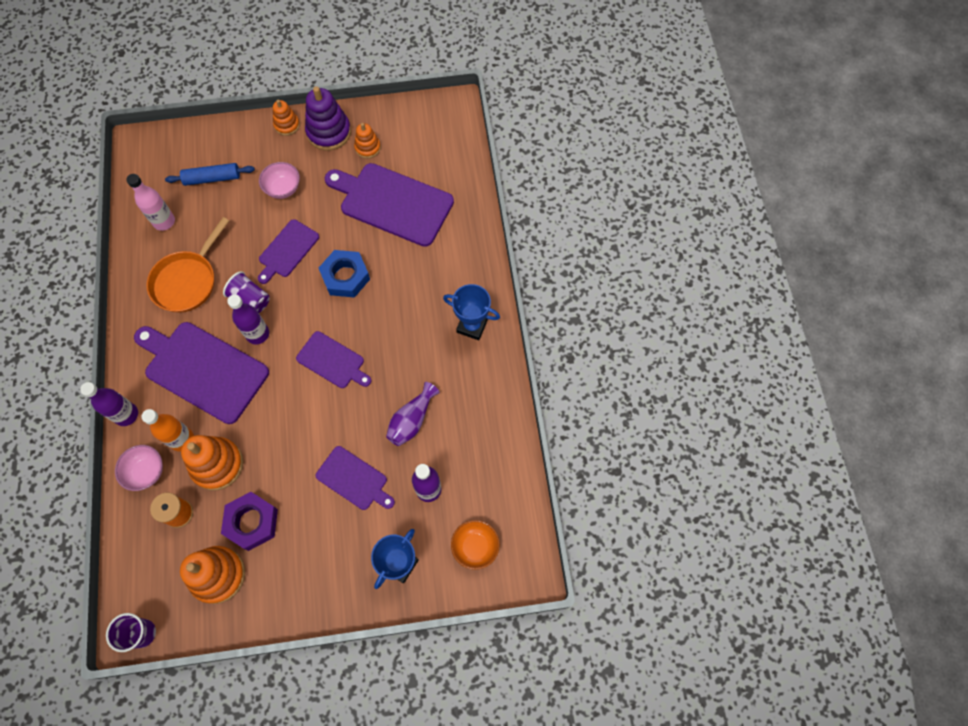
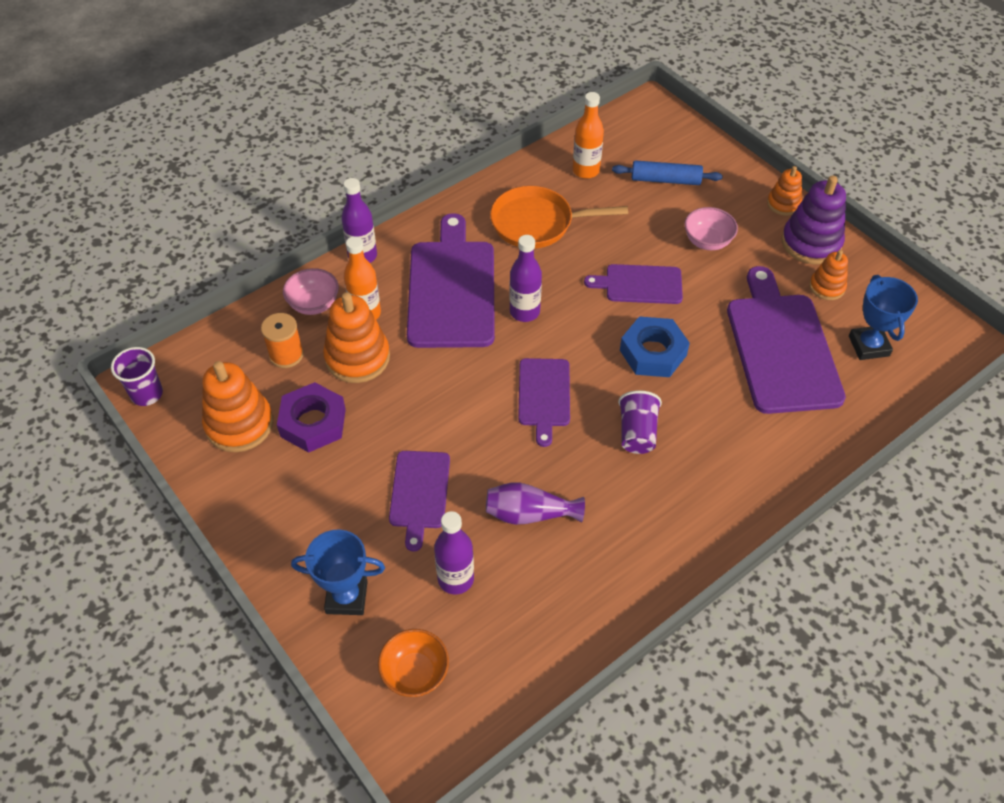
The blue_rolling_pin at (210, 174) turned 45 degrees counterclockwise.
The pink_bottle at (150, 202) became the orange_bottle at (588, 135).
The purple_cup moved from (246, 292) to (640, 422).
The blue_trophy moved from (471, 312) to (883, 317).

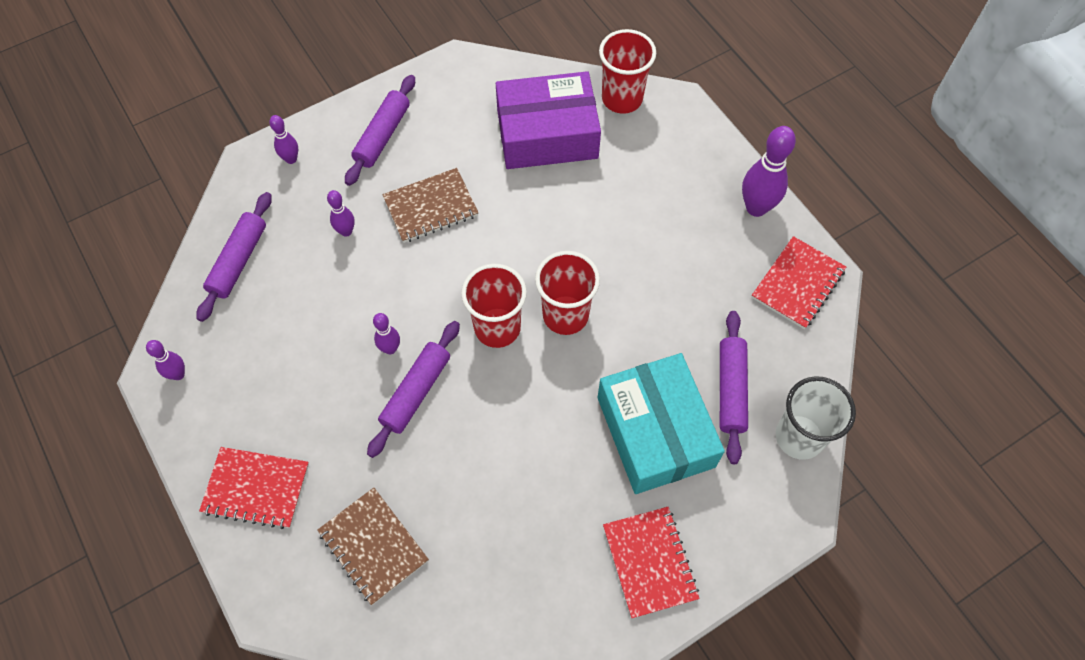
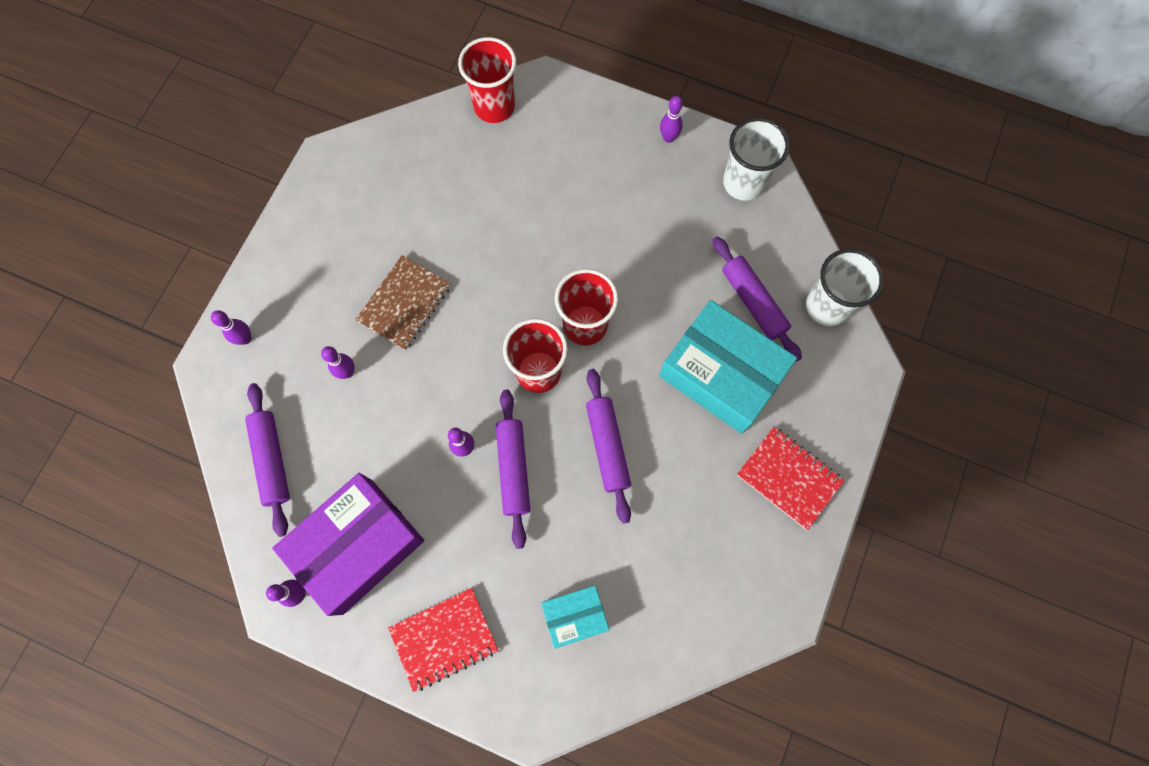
The purple_box moved from (548, 120) to (348, 544).
The purple_rolling_pin moved from (380, 130) to (608, 446).
The purple_bowling_pin at (769, 171) changed to 0.55 times the size.
The red_notebook at (798, 282) was replaced by the white_cup at (756, 158).
The brown_notebook at (373, 546) was replaced by the turquoise_box at (575, 617).

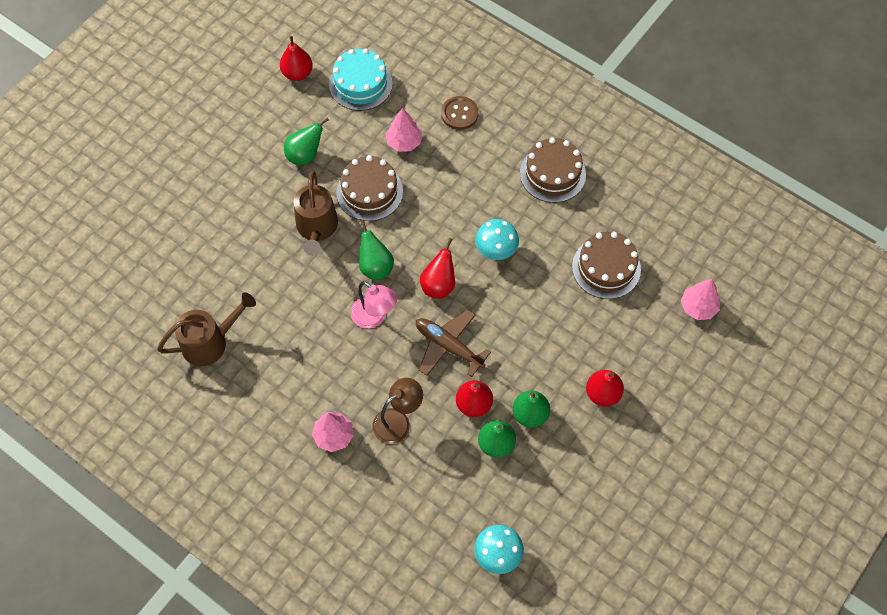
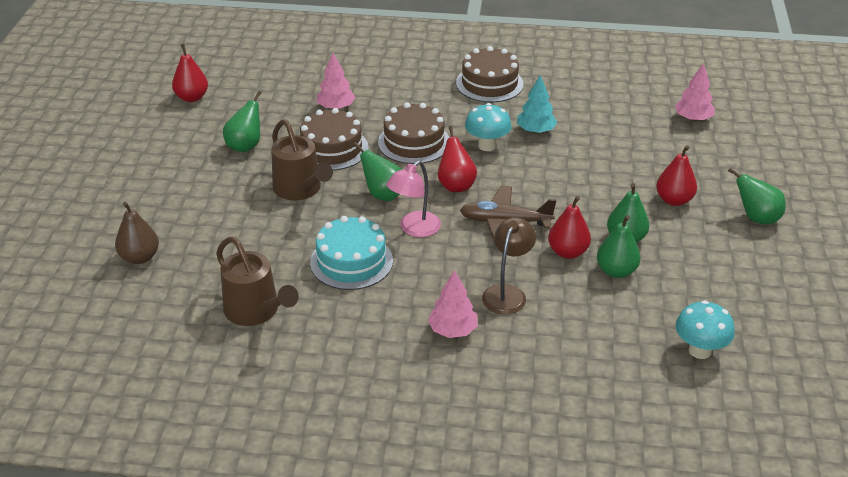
The turquoise_cake moved from (361, 79) to (351, 253).
The brown_button at (460, 113) disappeared.
The brown_cake moved from (606, 265) to (413, 133).
The pink_lamp at (373, 304) turned 120 degrees clockwise.
The brown_watering_can at (206, 329) turned 105 degrees clockwise.
The turquoise_tree at (537, 104) appeared.
The green_pear at (757, 196) appeared.
The brown_pear at (137, 233) appeared.

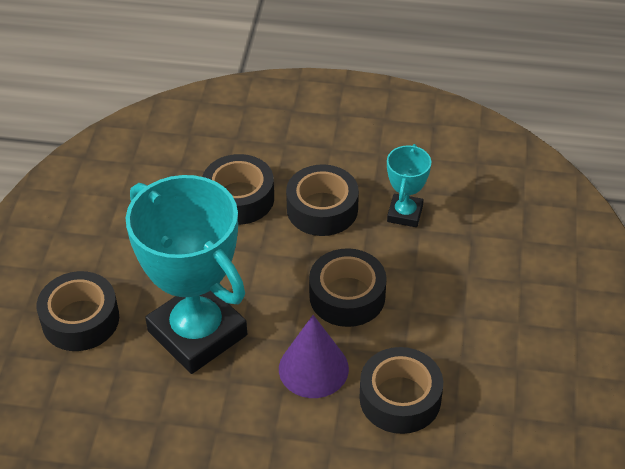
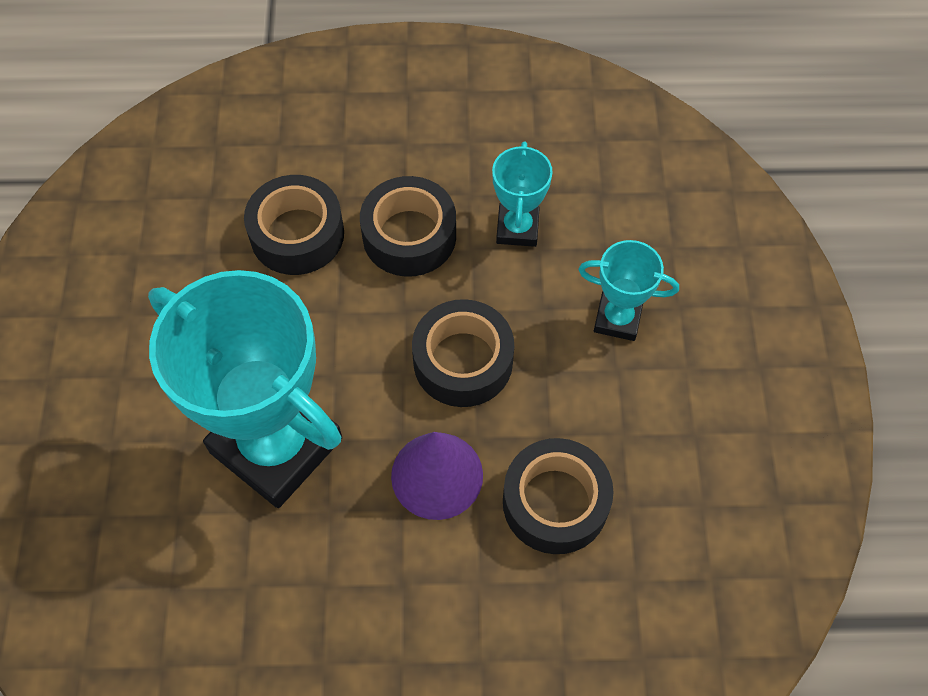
The black_tape at (78, 311) disappeared.
The turquoise_trophy at (628, 290) appeared.

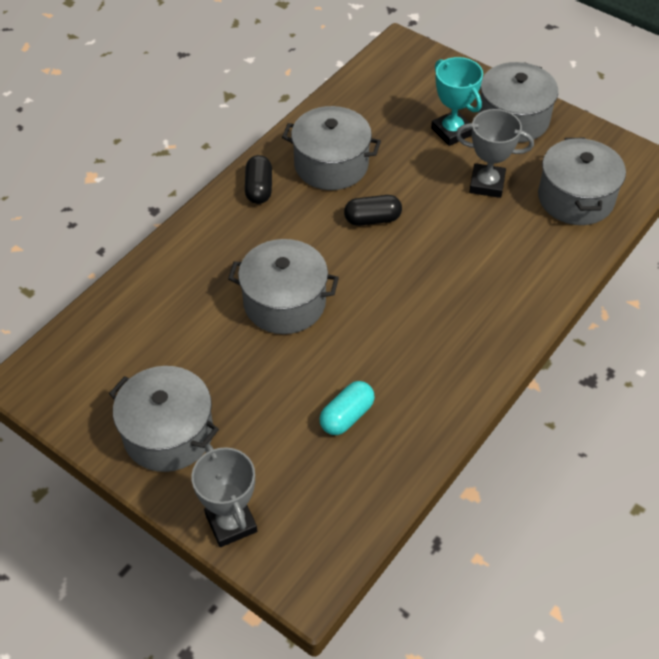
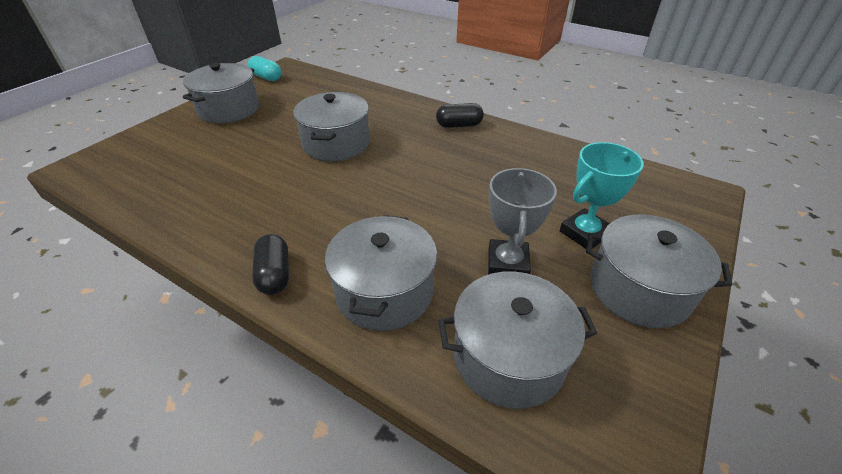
The grey_pot moved from (331, 148) to (381, 273).
The black_capsule moved from (373, 210) to (270, 264).
The turquoise_capsule moved from (347, 408) to (265, 68).
The grey_trophy at (224, 495) disappeared.

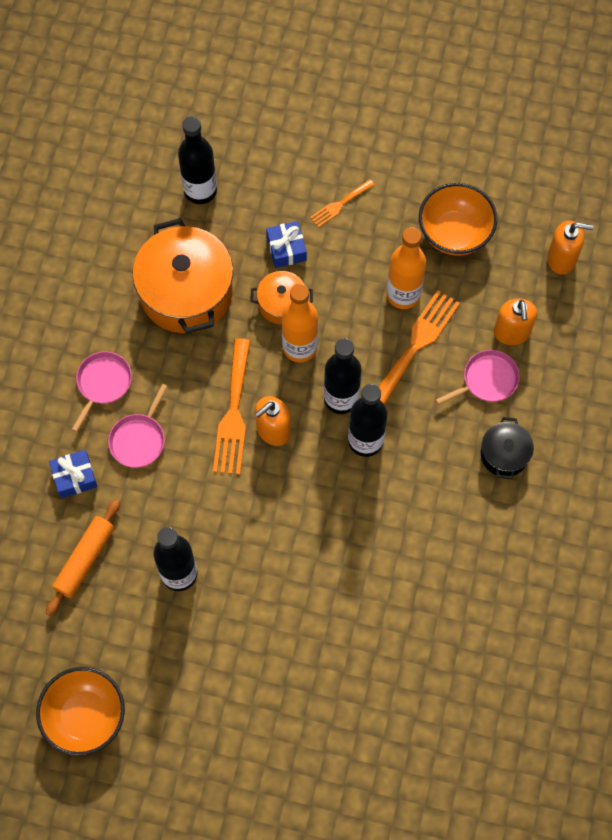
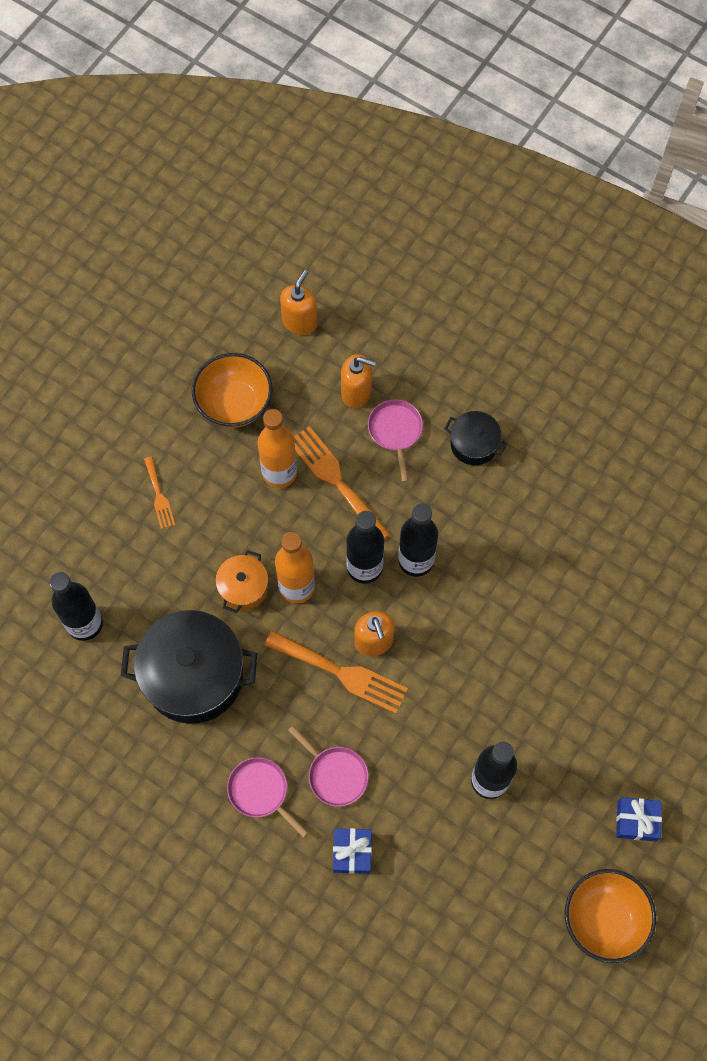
The orange_pot at (182, 276) became the black_pot at (189, 667).
The blue_gift moved from (286, 244) to (639, 819).
The orange_rolling_pin at (83, 557) disappeared.

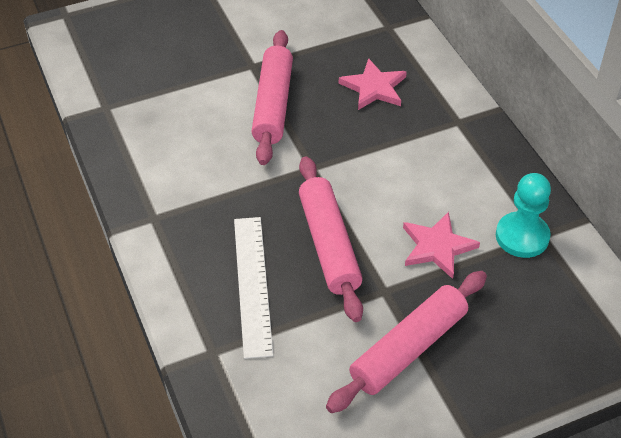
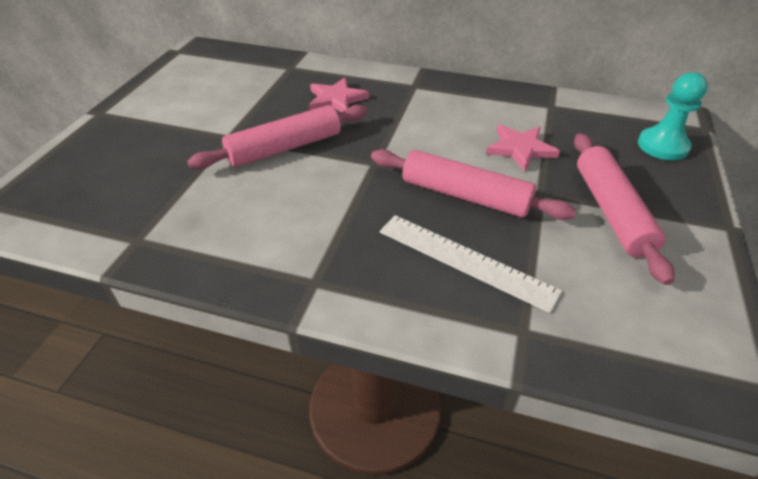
The pink_rolling_pin at (272, 97) turned 75 degrees counterclockwise.
The turquoise_pawn moved from (523, 215) to (673, 116).

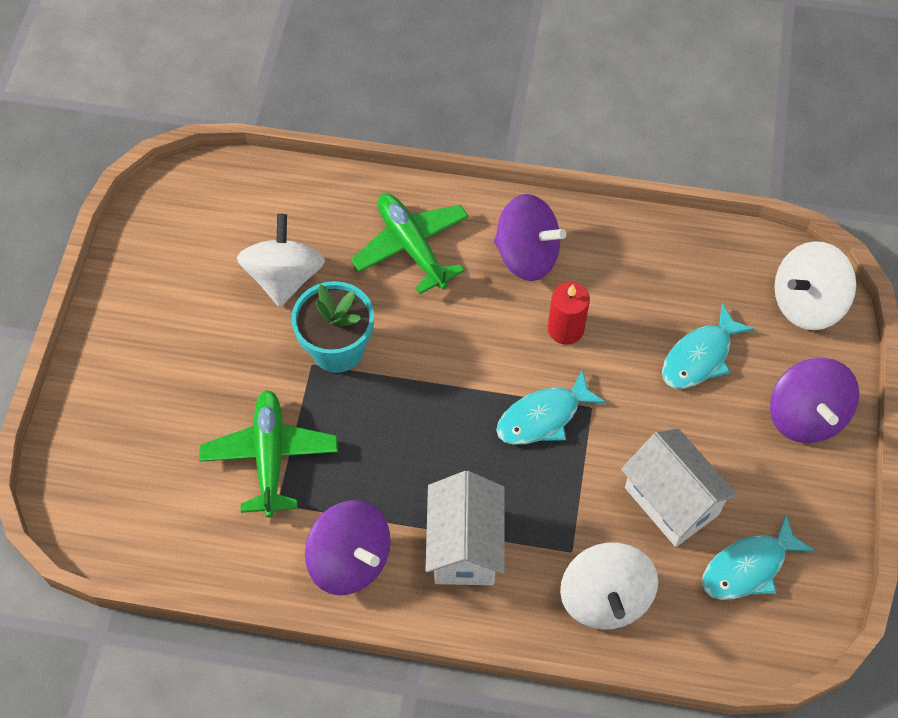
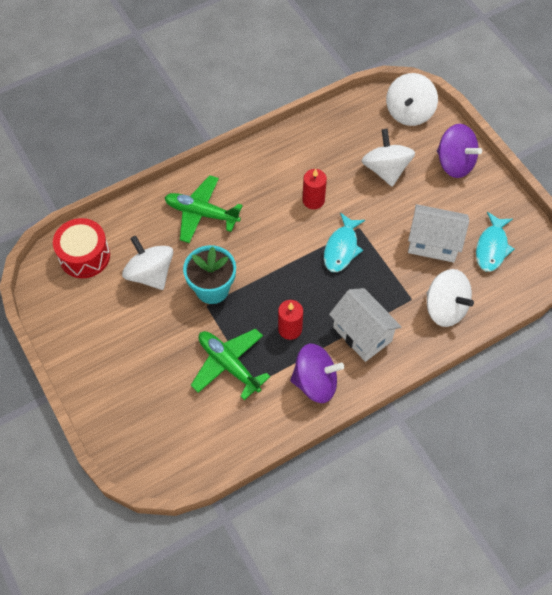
The purple_spinning_top at (530, 237) disappeared.
The turquoise_fish at (708, 346) was replaced by the white_spinning_top at (388, 158).
The red_drum at (81, 248) appeared.
The red_candle at (290, 320) appeared.

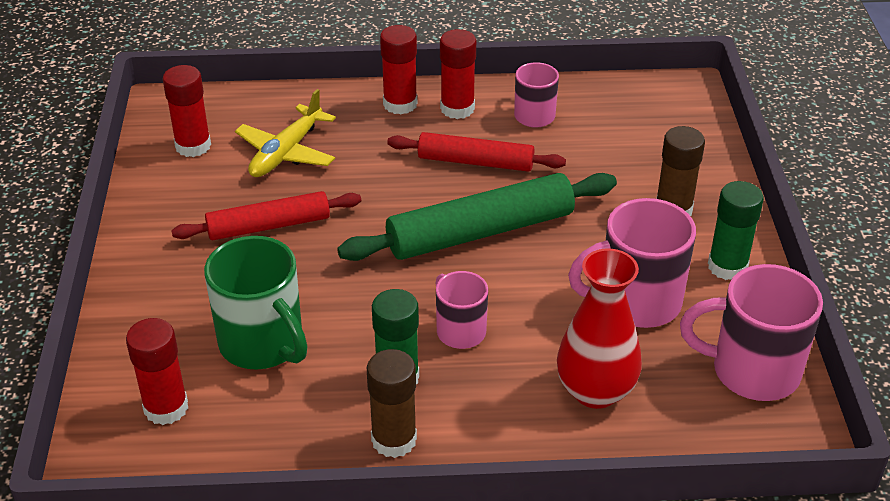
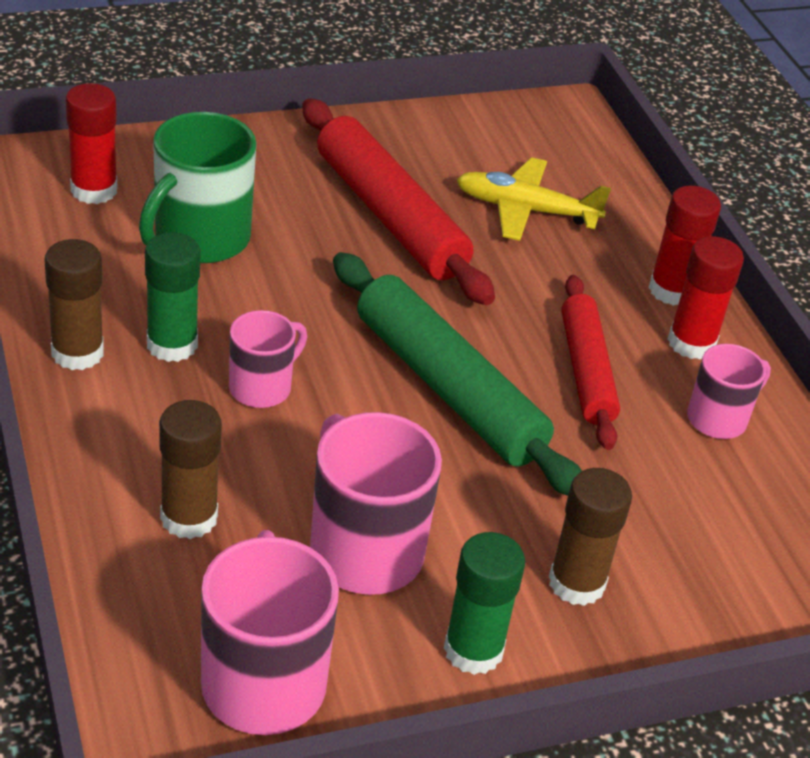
The red_glue_stick at (187, 111) disappeared.
The red_rolling_pin at (266, 215) changed to 1.55 times the size.
The red_vase at (599, 328) was replaced by the brown_glue_stick at (190, 469).

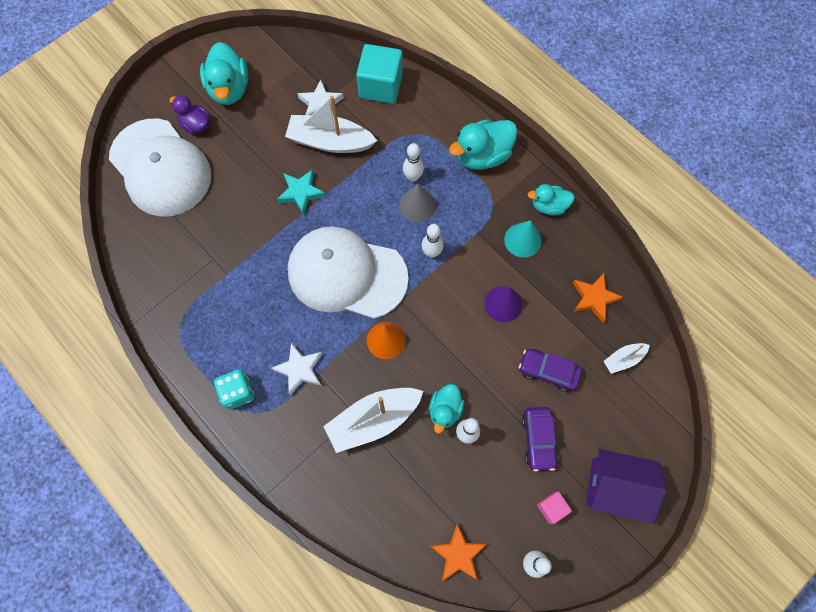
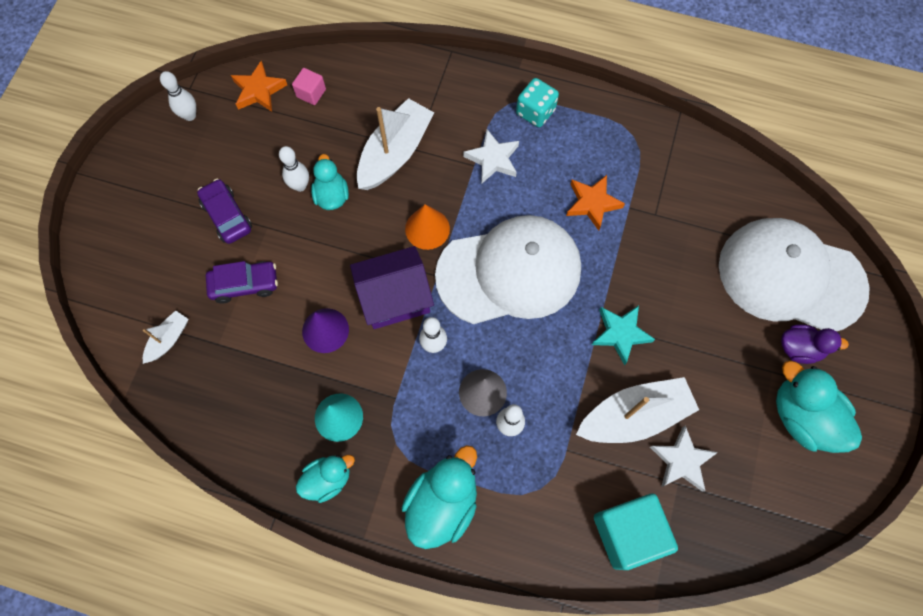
The orange_star moved from (598, 297) to (595, 203).
The purple_house moved from (626, 486) to (392, 287).
The pink_cube moved from (554, 508) to (309, 86).

